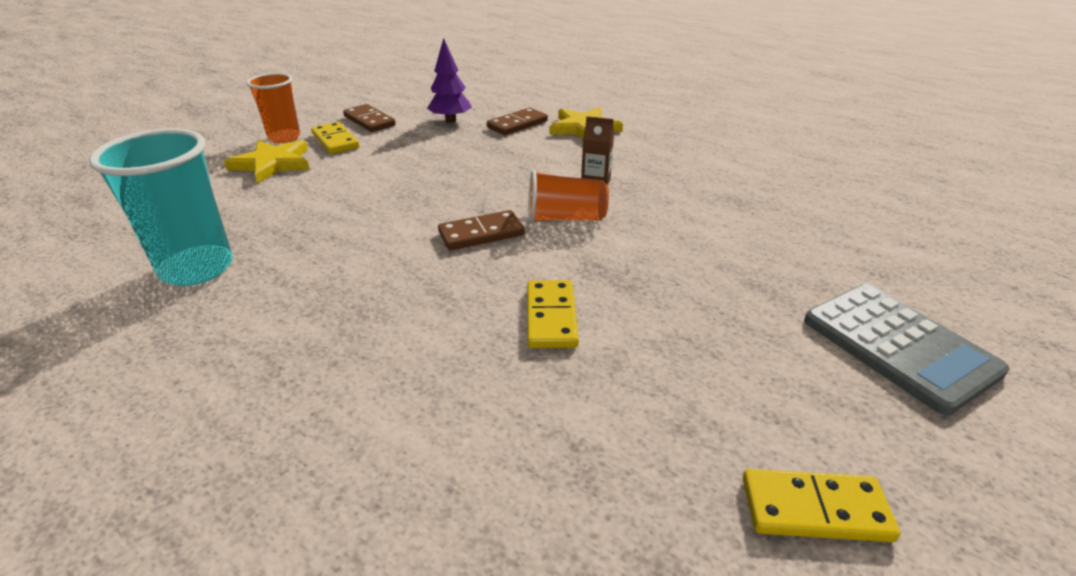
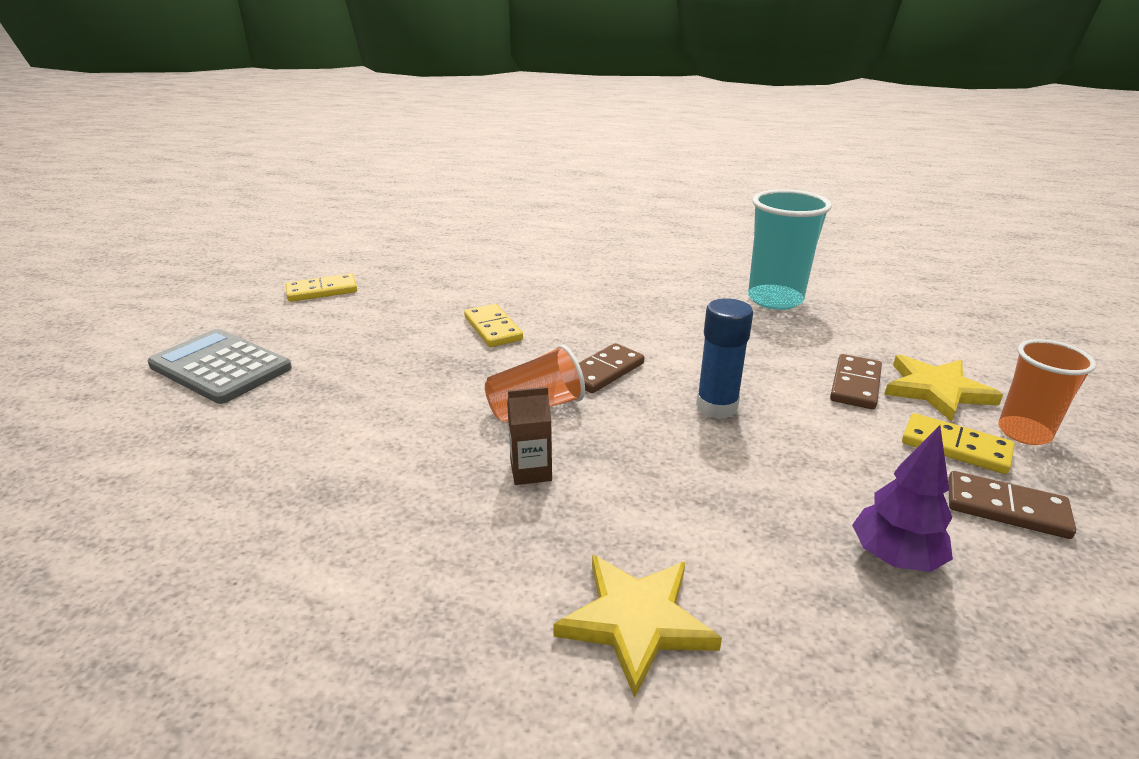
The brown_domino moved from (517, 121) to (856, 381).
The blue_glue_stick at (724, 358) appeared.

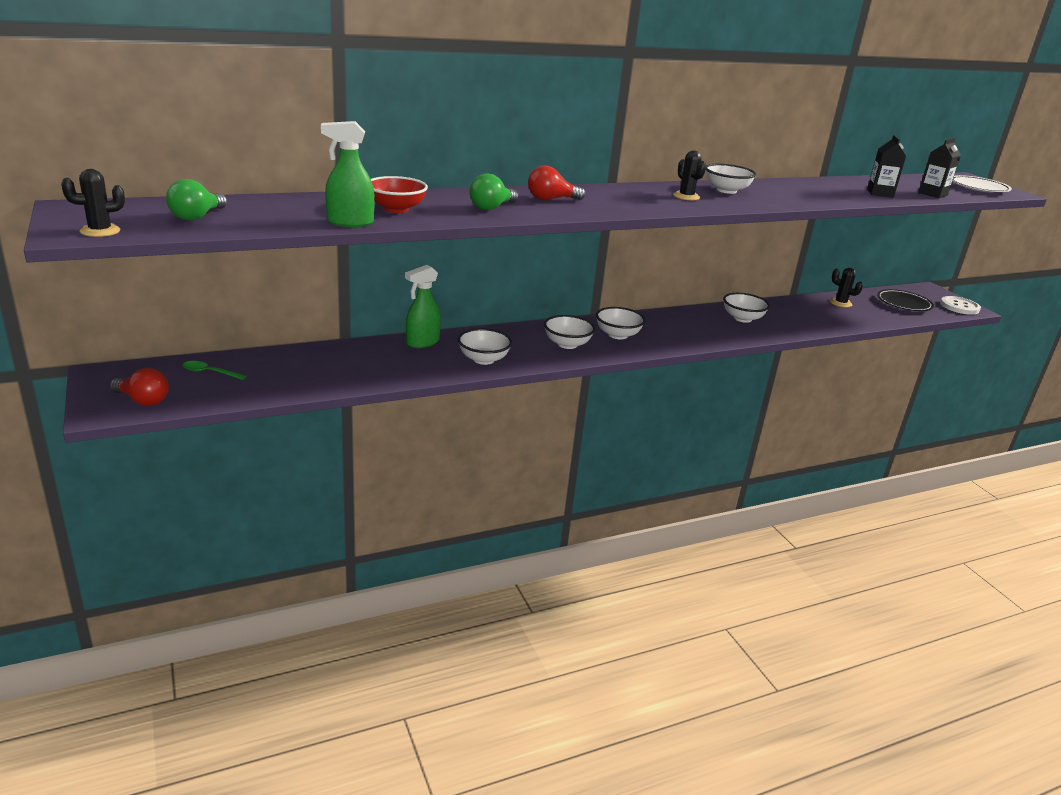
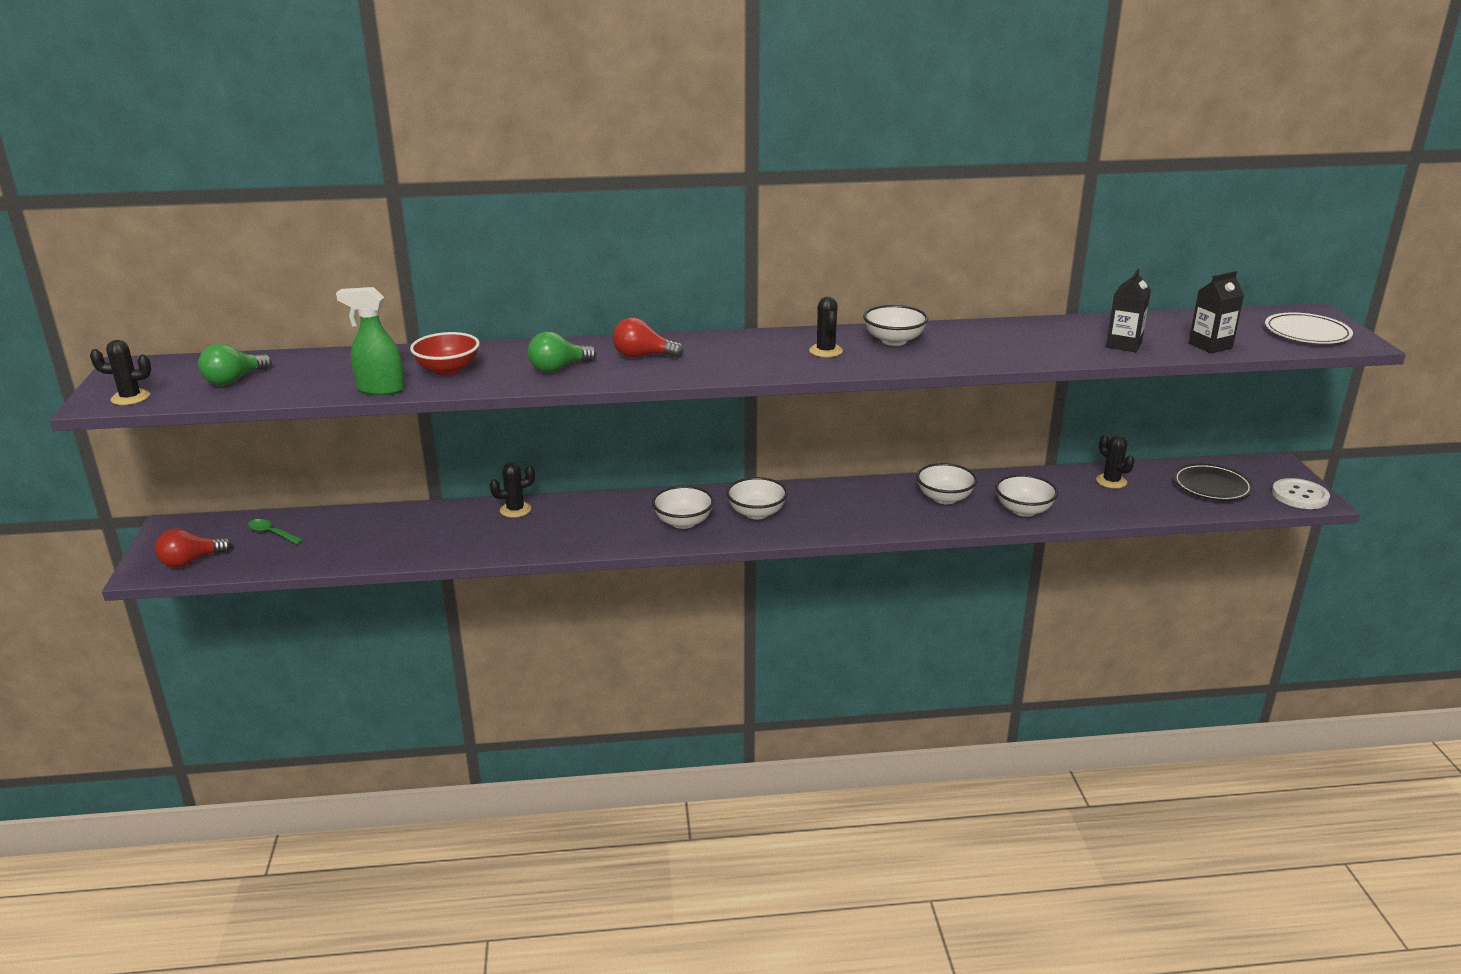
The green_spray_bottle at (423, 306) was replaced by the black_cactus at (512, 490).
The white_bowl moved from (485, 346) to (1026, 495).
The red_light_bulb at (139, 387) turned 105 degrees clockwise.

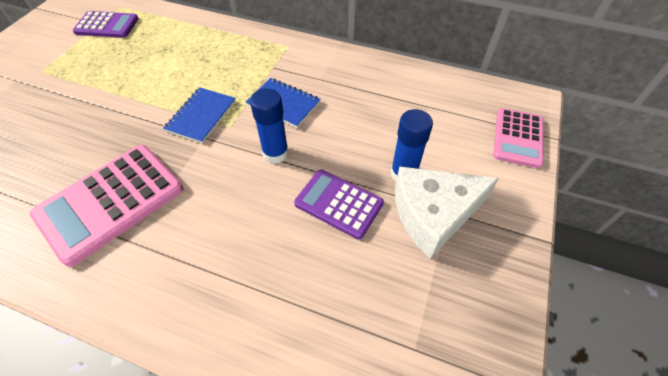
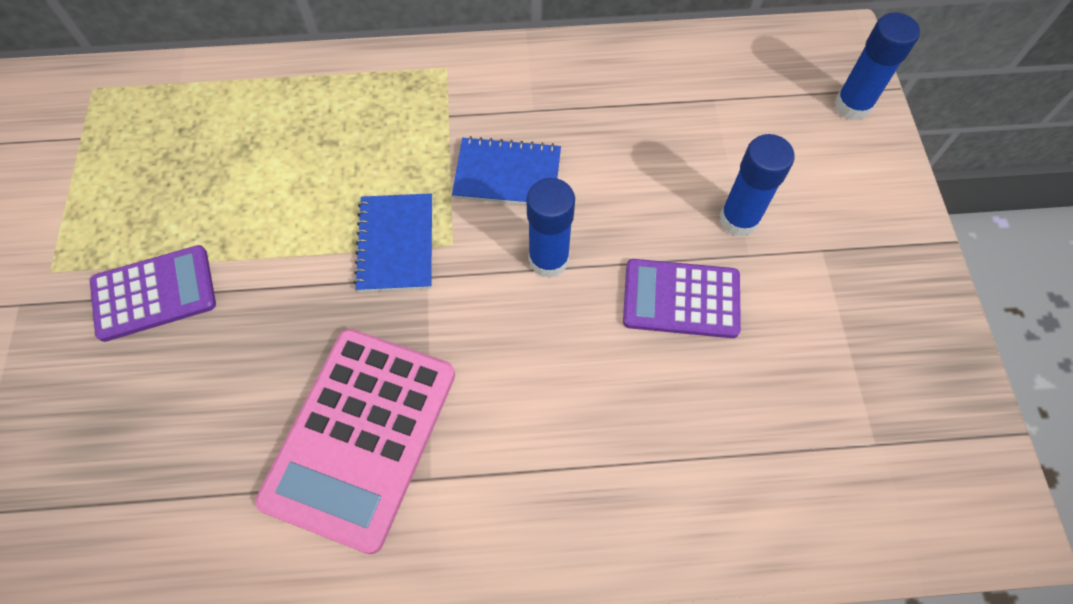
The purple_calculator moved from (106, 24) to (153, 293).
The pink_calculator at (518, 138) was replaced by the blue_glue_stick at (877, 66).
The white_cheese at (447, 212) disappeared.

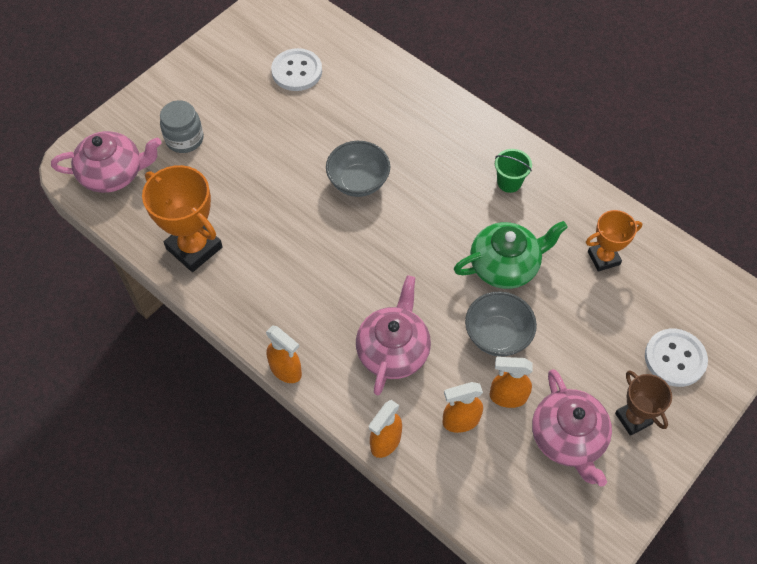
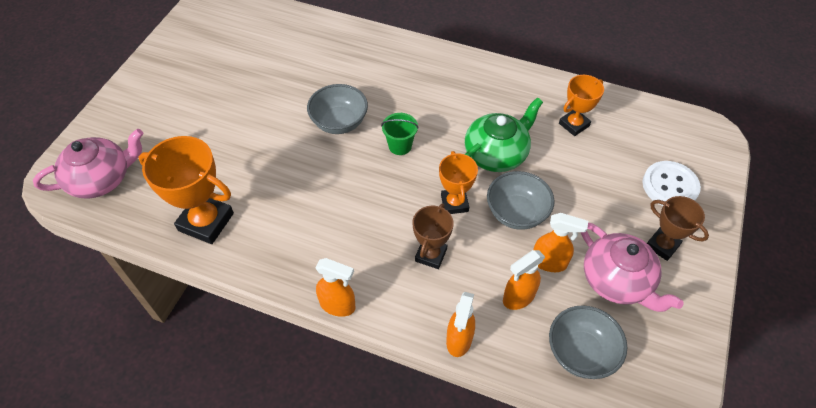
The white_button at (296, 69) disappeared.
The grey_jar at (182, 126) disappeared.
The green_bucket moved from (513, 171) to (400, 134).
The pink_teapot at (393, 335) was replaced by the brown_trophy at (433, 236).
The orange_spray_bottle at (511, 382) turned 150 degrees counterclockwise.
The orange_trophy at (458, 182) appeared.
The grey_bowl at (588, 342) appeared.

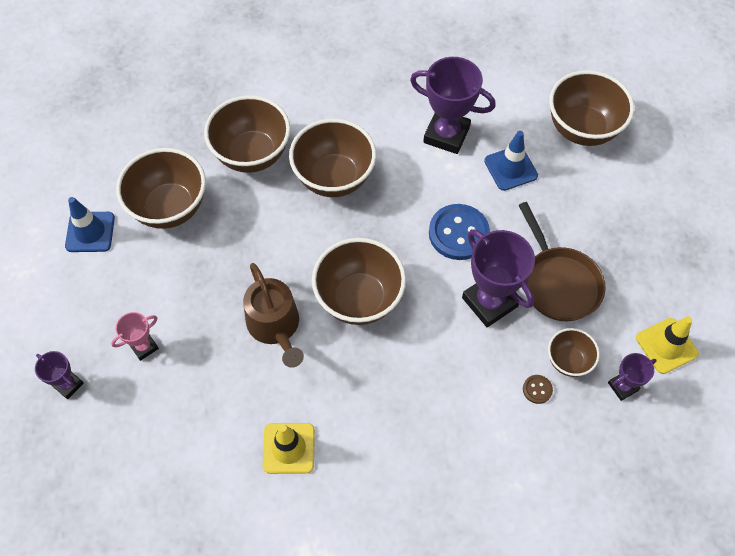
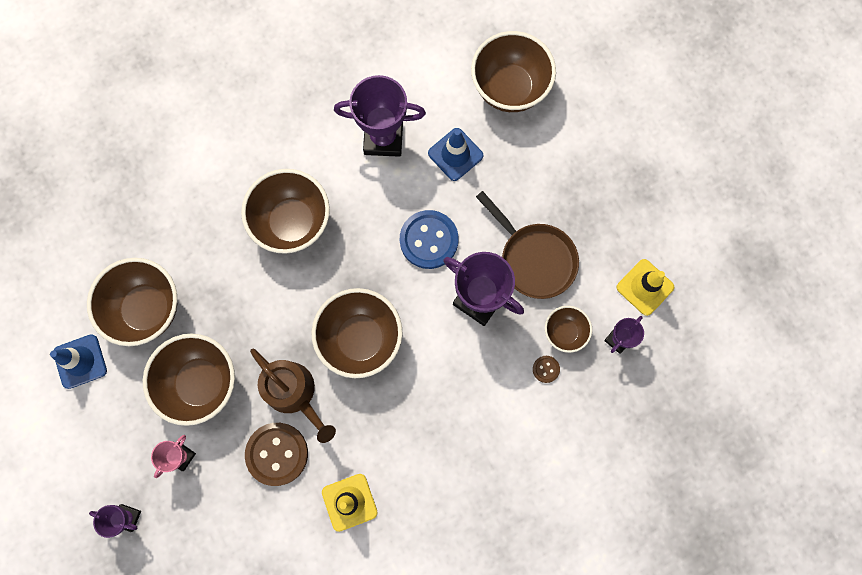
The brown_bowl moved from (247, 134) to (189, 380).
The brown_button at (276, 454) appeared.

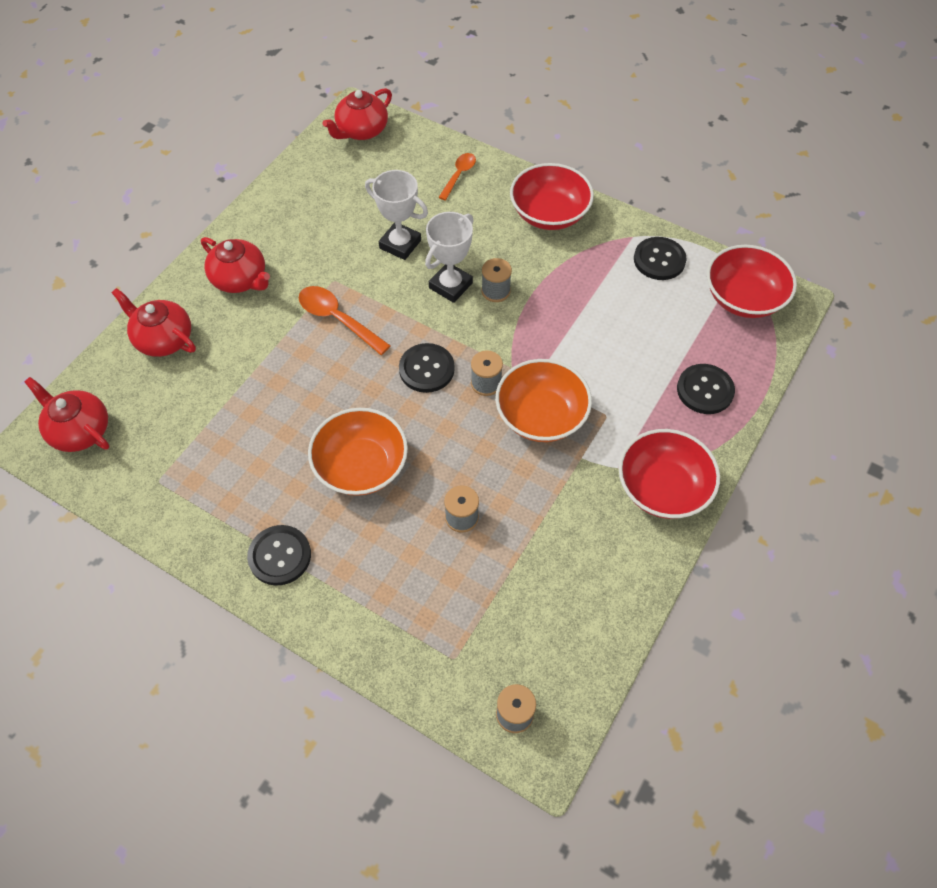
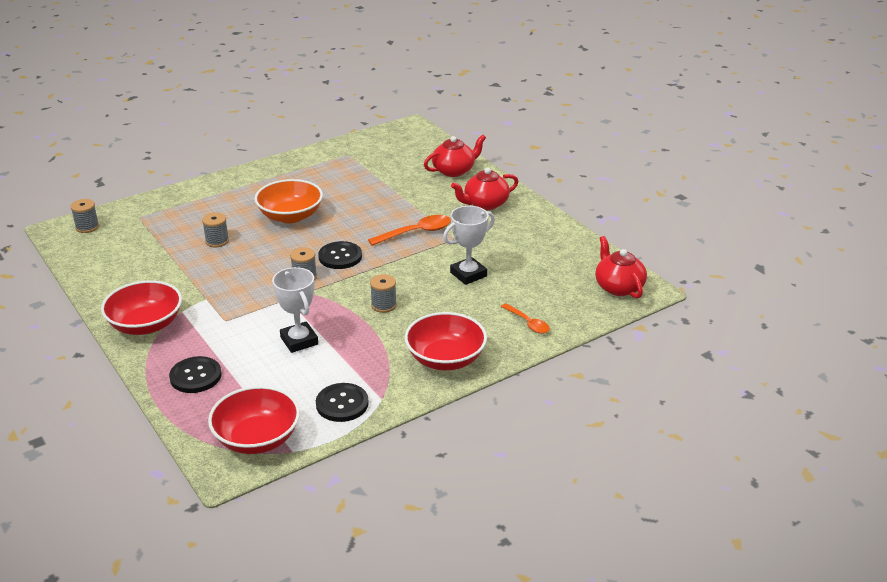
The white_trophy moved from (449, 257) to (295, 310).
The orange_bowl at (543, 400) disappeared.
The red_teapot at (67, 414) disappeared.
The black_button at (279, 555) disappeared.

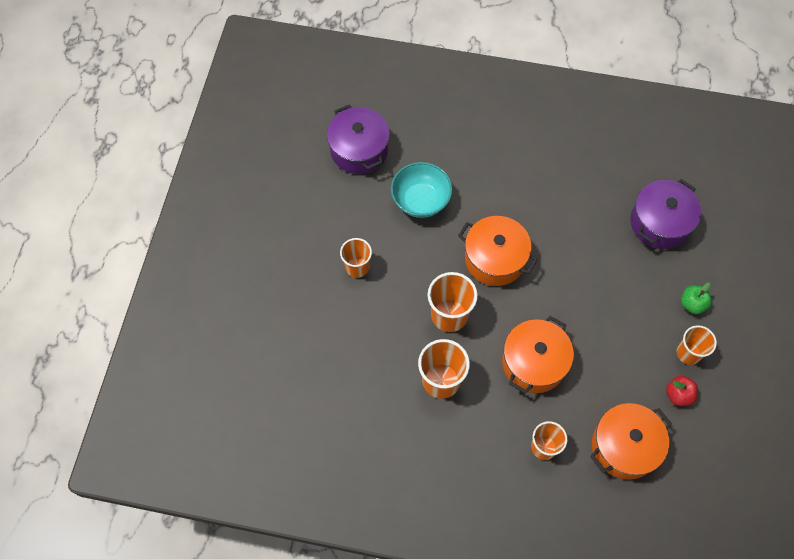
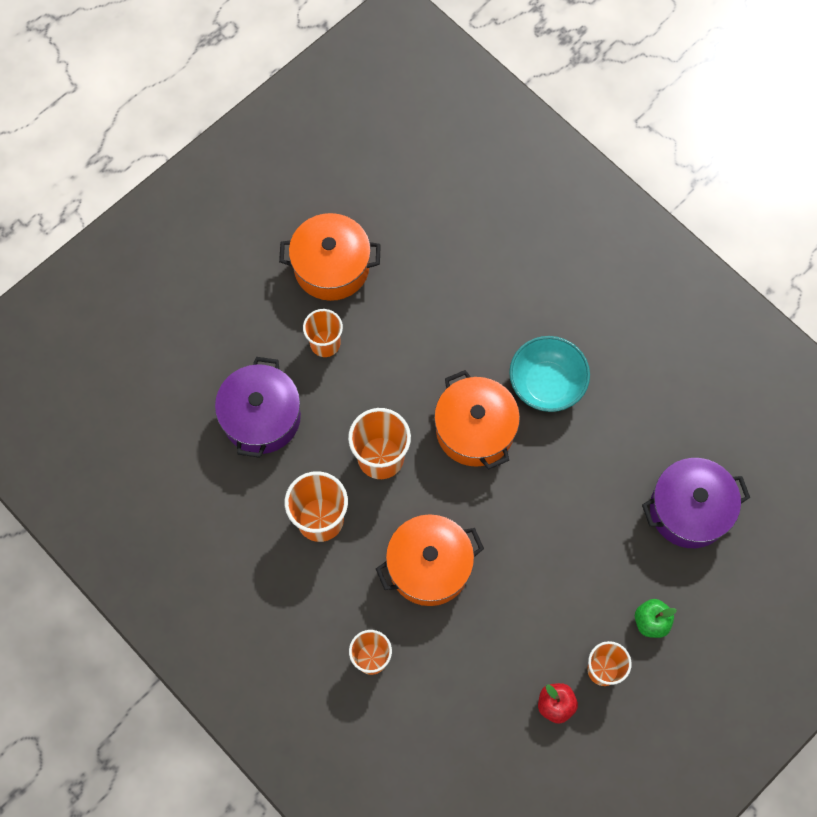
The purple_pot moved from (358, 139) to (258, 407).
The turquoise_bowl moved from (421, 190) to (549, 374).
The orange_pot moved from (631, 441) to (330, 257).

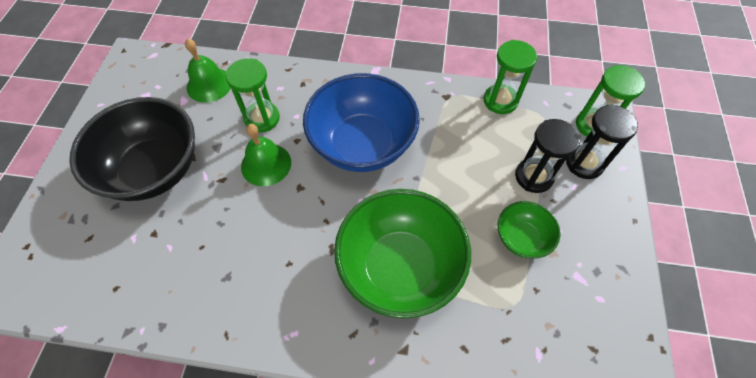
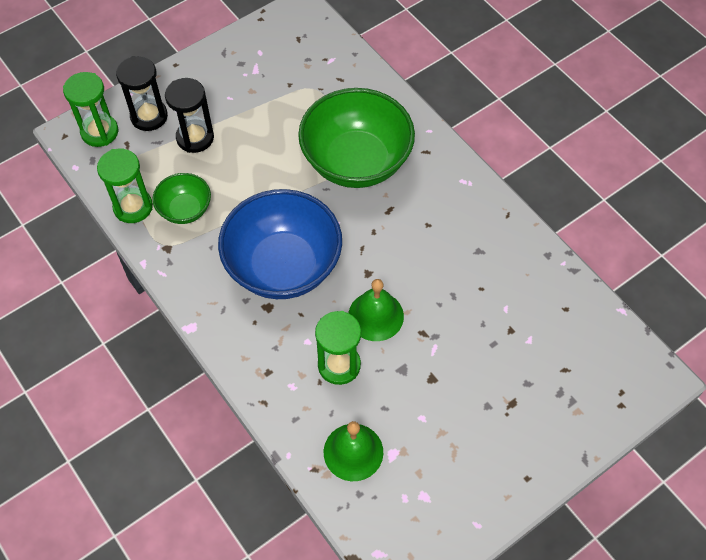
The black_bowl at (132, 149) disappeared.
The green_bowl moved from (528, 229) to (181, 198).

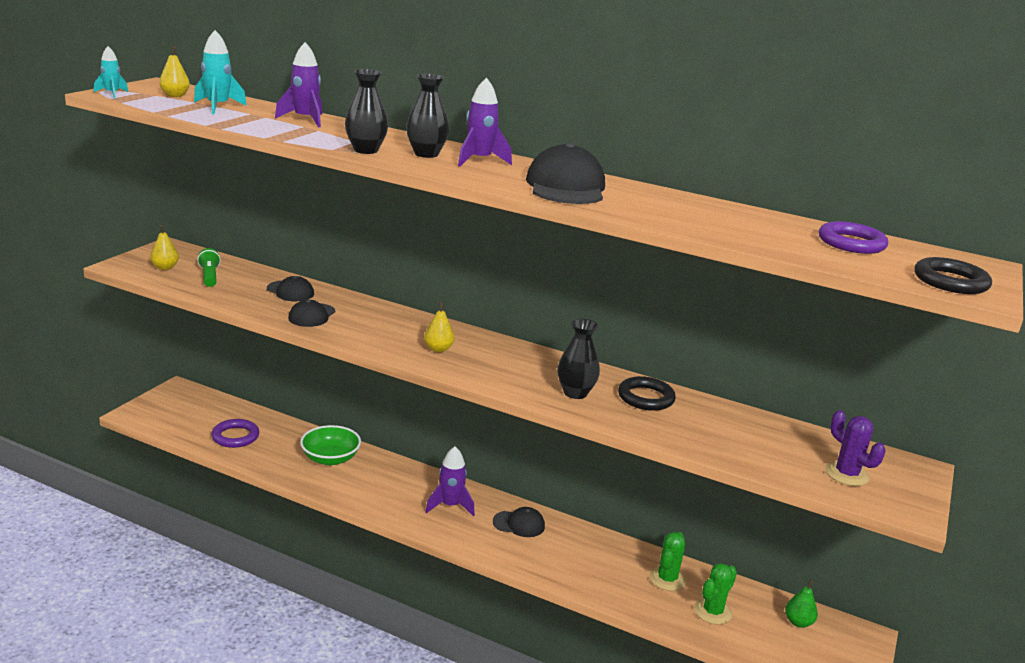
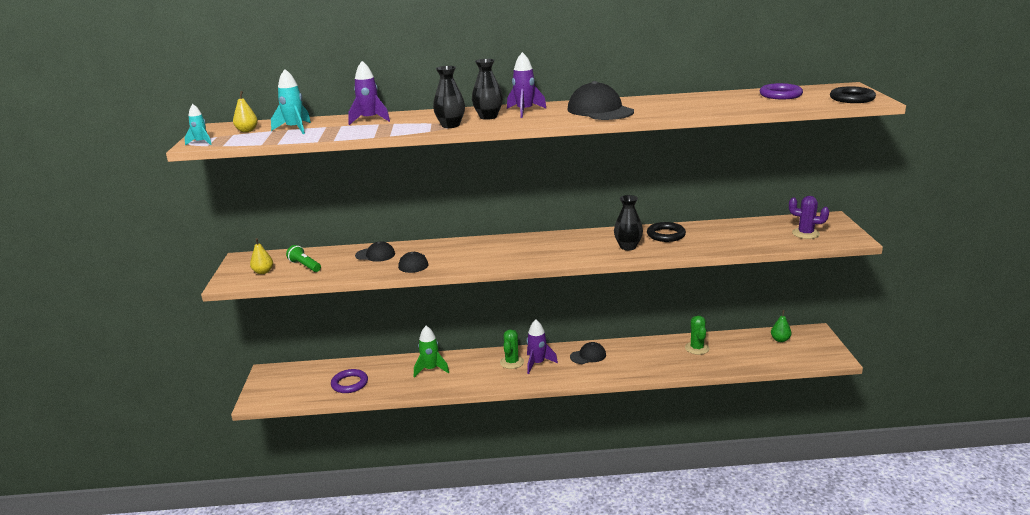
The yellow_pear at (439, 327) disappeared.
The green_bowl at (330, 445) was replaced by the green_rocket at (431, 352).
The green_cactus moved from (715, 594) to (512, 349).

